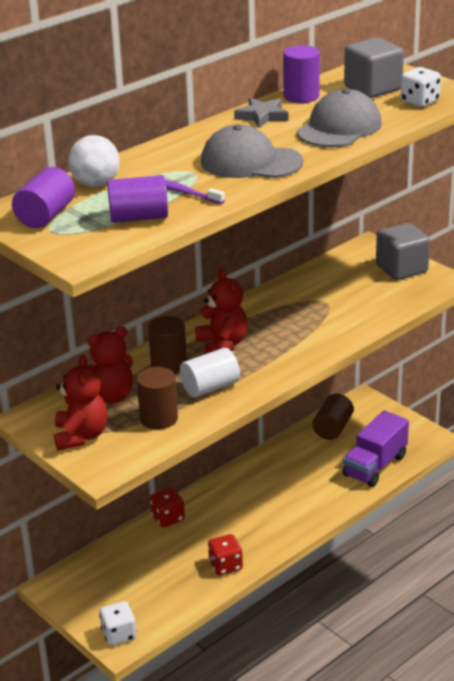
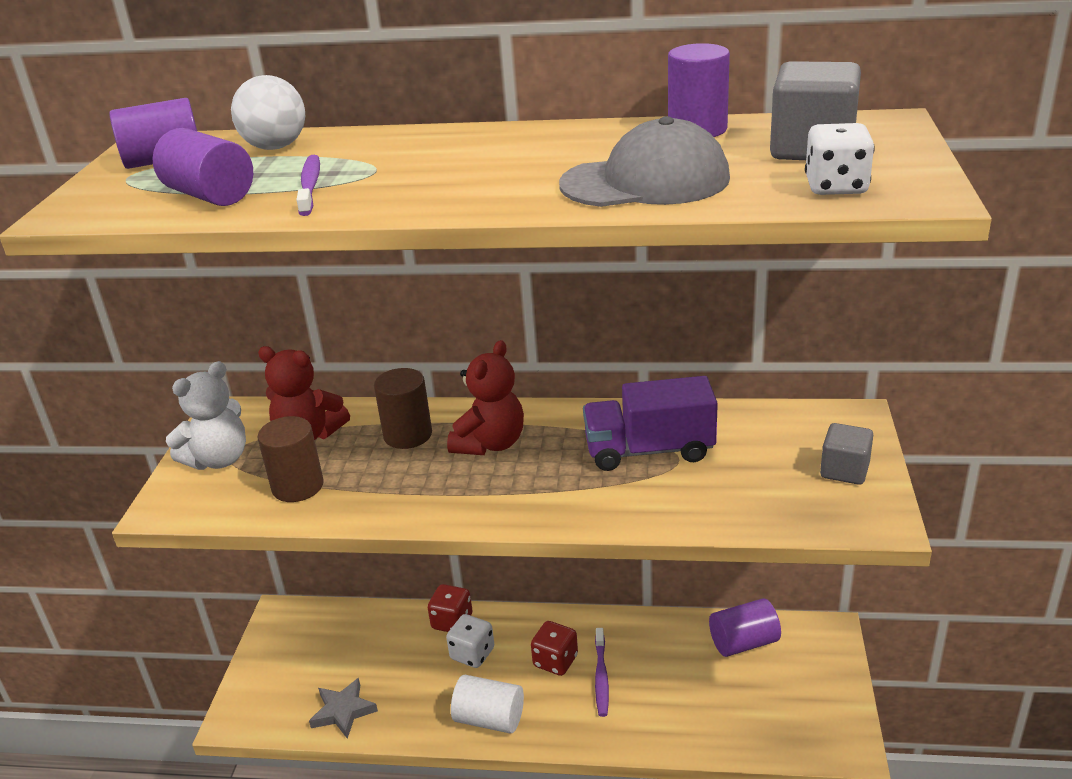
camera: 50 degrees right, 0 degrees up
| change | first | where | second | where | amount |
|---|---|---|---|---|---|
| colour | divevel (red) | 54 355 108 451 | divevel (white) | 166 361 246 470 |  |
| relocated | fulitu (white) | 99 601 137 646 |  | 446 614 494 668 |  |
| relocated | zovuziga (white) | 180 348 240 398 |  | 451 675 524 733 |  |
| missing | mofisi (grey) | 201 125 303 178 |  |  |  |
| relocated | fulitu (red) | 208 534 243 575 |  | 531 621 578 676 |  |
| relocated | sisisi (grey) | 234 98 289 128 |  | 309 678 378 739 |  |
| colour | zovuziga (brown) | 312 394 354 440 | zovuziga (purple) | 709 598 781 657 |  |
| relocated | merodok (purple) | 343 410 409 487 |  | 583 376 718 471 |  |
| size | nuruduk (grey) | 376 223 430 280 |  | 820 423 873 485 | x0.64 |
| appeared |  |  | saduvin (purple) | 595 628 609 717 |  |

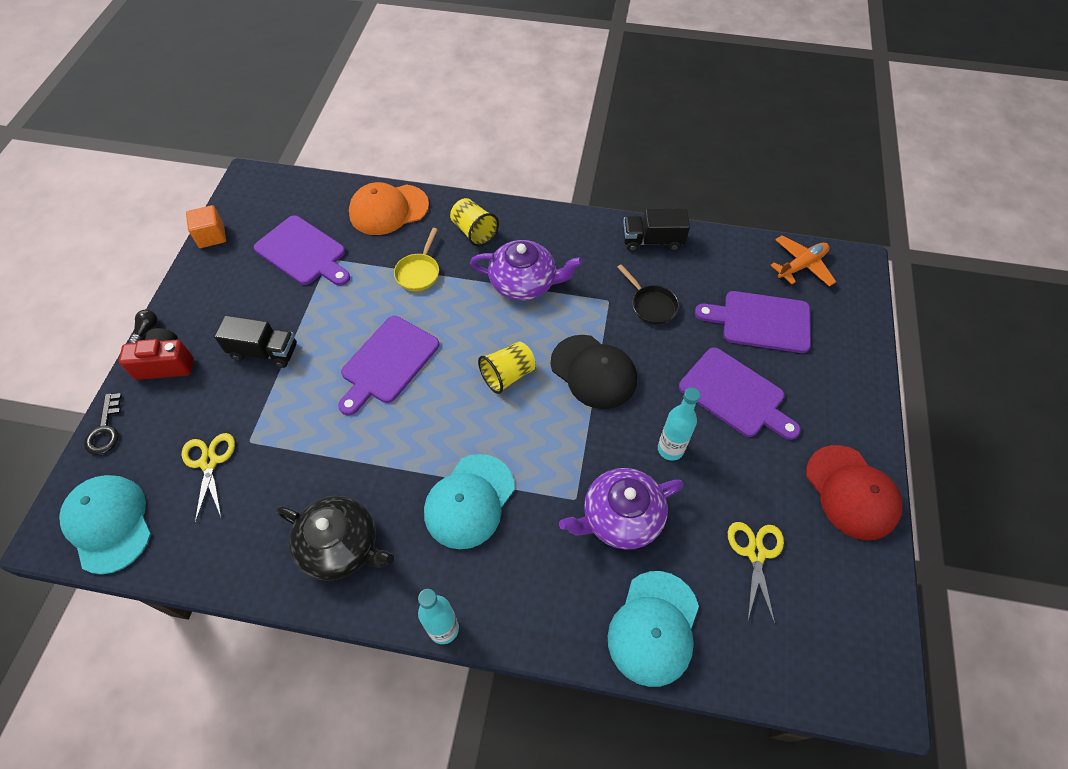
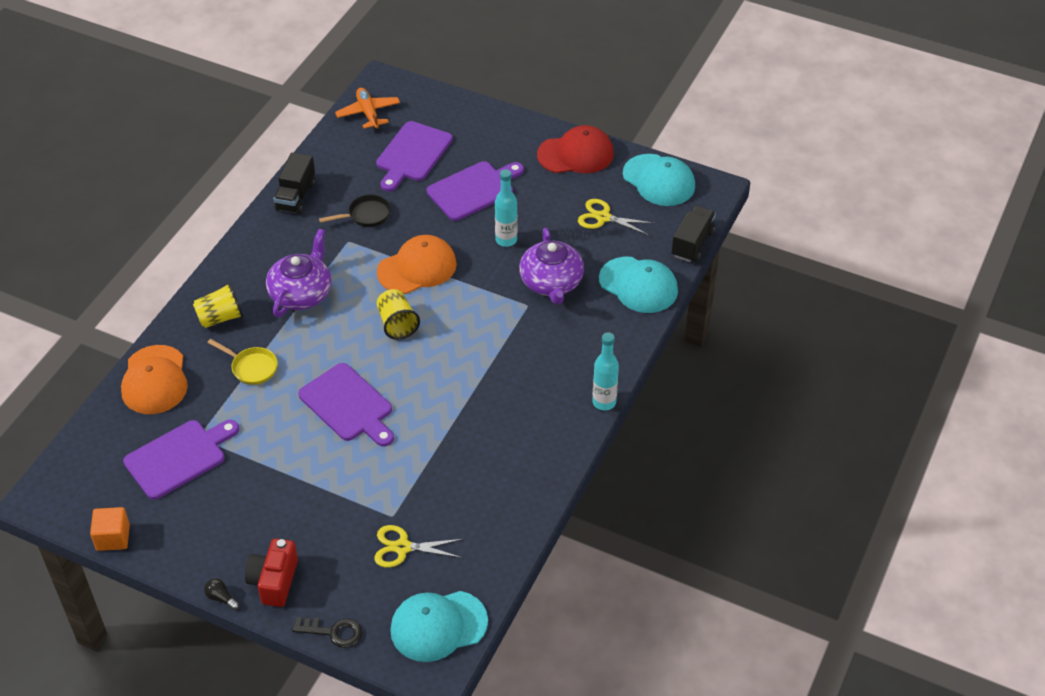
camera: 75 degrees left, 10 degrees down
| change | first | where | second | where | amount |
|---|---|---|---|---|---|
| relocated | merodok (black) | 214 315 297 368 |  | 672 206 716 262 |  |
| missing | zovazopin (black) | 276 496 394 581 |  |  |  |
| relocated | mofisi (turquoise) | 424 454 515 549 |  | 623 154 695 206 |  |
| colour | mofisi (black) | 551 335 637 409 | mofisi (orange) | 377 235 457 294 |  |

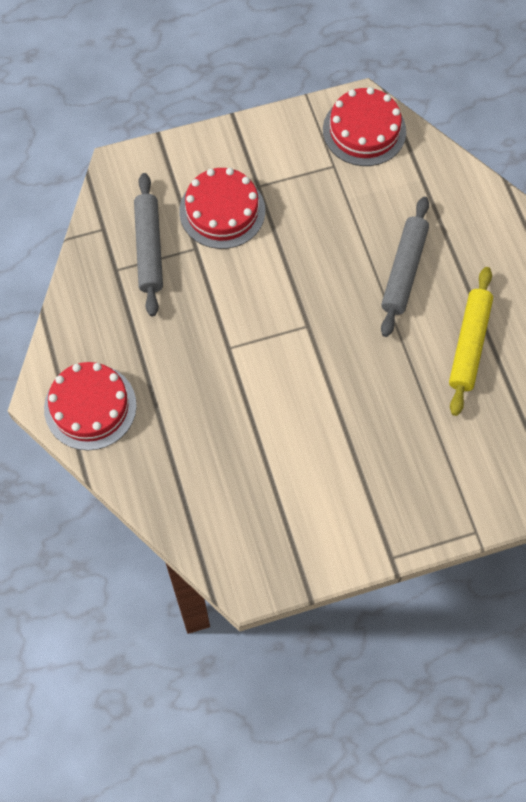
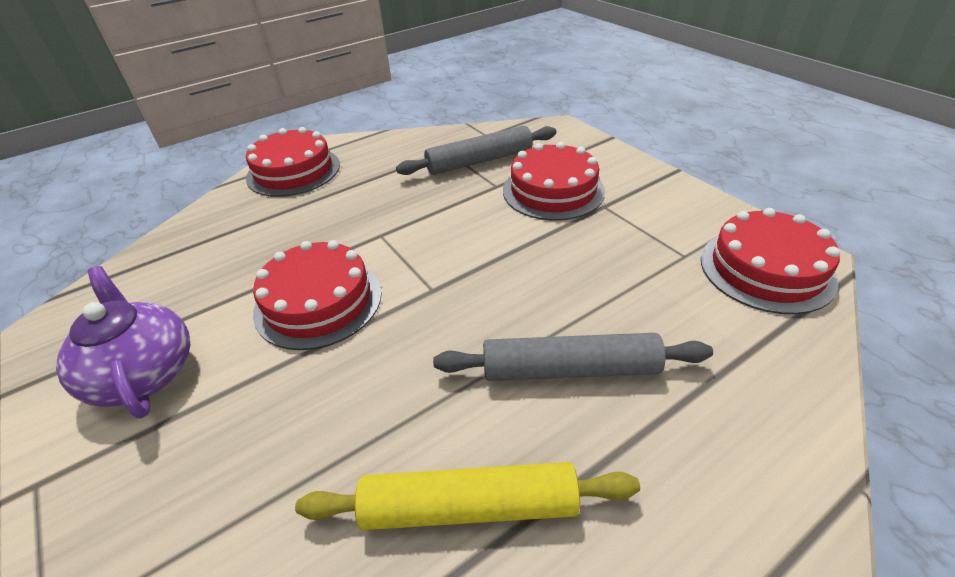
camera: 75 degrees right, 25 degrees down
| change | first | where | second | where | amount |
|---|---|---|---|---|---|
| appeared |  |  | zovazopin (purple) | 56 266 190 419 |  |
| appeared |  |  | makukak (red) | 253 240 382 350 |  |

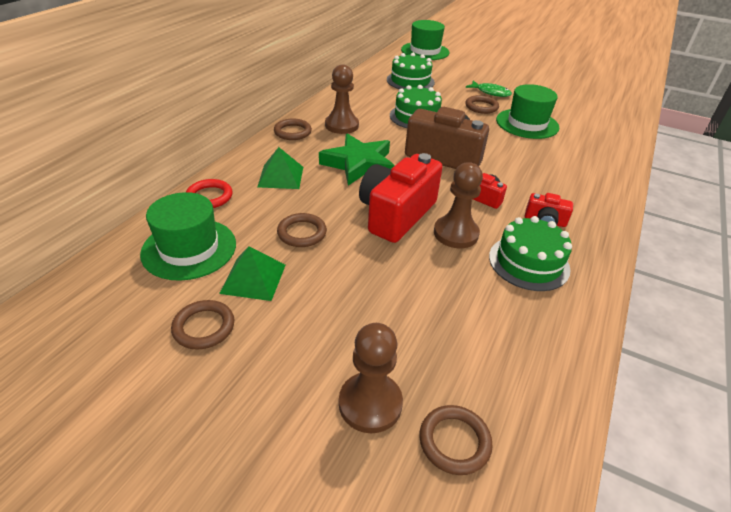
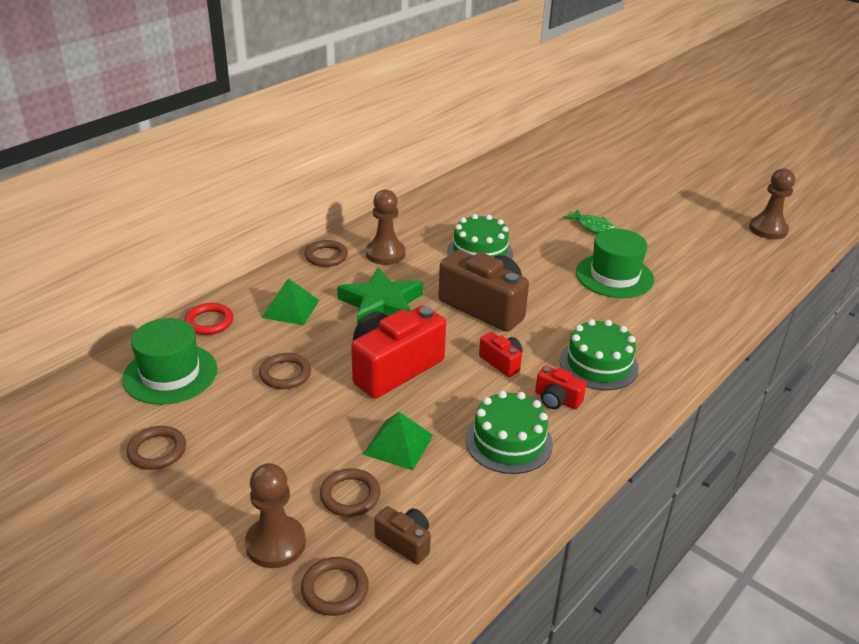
camera: 15 degrees right, 5 degrees down
| change | first | where | second | where | amount |
|---|---|---|---|---|---|
| relocated | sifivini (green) | 219 246 286 301 |  | 363 412 433 470 |  |
| relocated | makukak (green) | 387 53 435 89 |  | 560 319 639 390 |  |
| missing | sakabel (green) | 401 20 449 60 |  |  |  |
| relocated | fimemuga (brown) | 434 162 483 248 |  | 749 168 795 239 |  |
| relocated | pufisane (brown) | 466 95 499 114 |  | 320 468 380 517 |  |
| appeared |  |  | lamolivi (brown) | 374 506 431 564 |  |

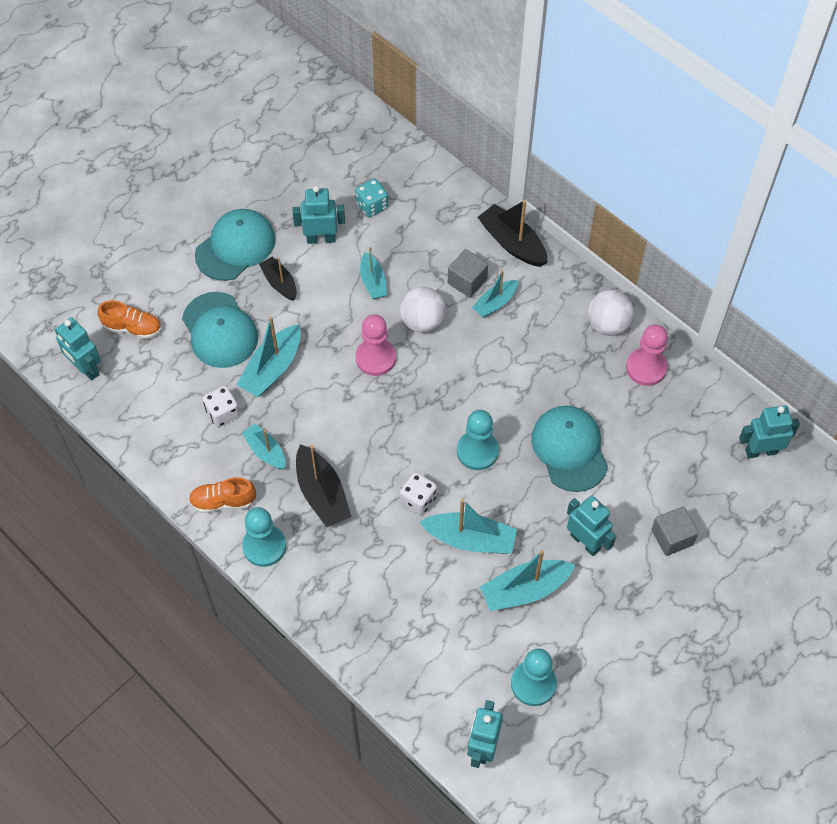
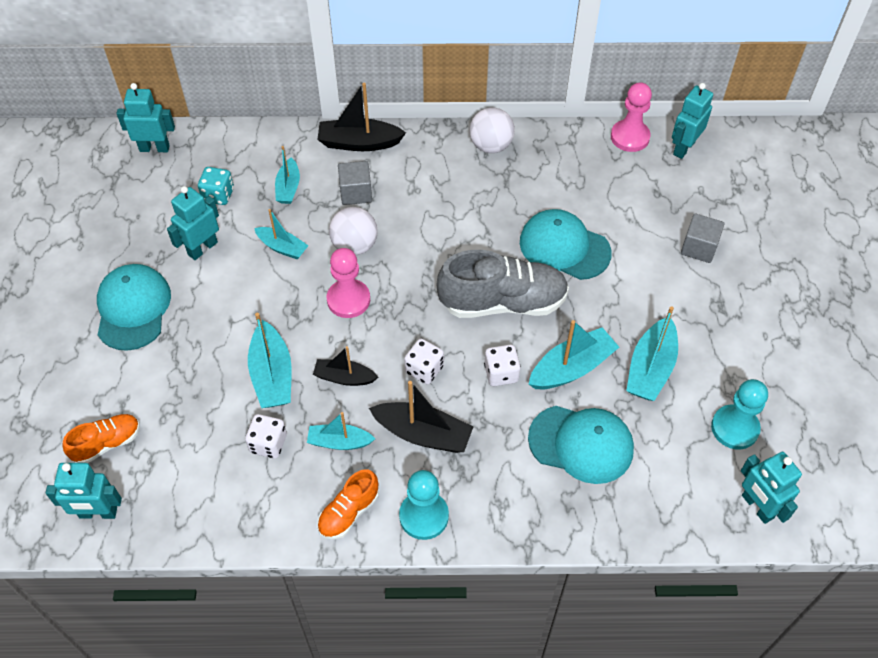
camera: 45 degrees left, 5 degrees down
| change | first | where | second | where | amount |
|---|---|---|---|---|---|
| relocated | mofisi (turquoise) | 182 292 258 368 |  | 528 406 634 484 |  |
| relocated | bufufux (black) | 259 257 297 301 |  | 313 346 378 386 |  |
| exchanged | fimemuga (turquoise) | 457 410 499 470 | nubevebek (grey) | 437 250 569 318 |  |
| relocated | bufufux (turquoise) | 472 270 518 318 |  | 275 146 300 204 |  |
| relocated | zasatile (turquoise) | 567 496 616 556 |  | 117 83 175 152 |  |
| relocated | fimemuga (pink) | 626 324 668 386 |  | 611 82 652 152 |  |
| appeared |  |  | fulitu (white) | 404 339 444 385 |  |

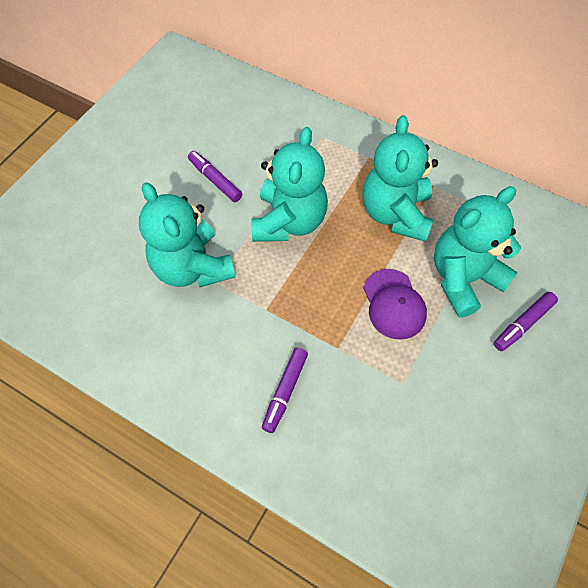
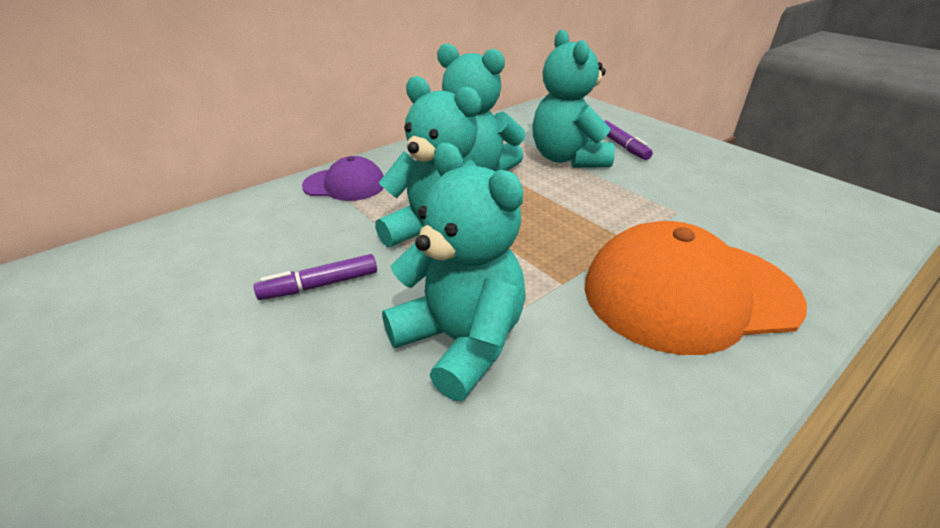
camera: 70 degrees left, 25 degrees down
| change | first | where | second | where | amount |
|---|---|---|---|---|---|
| spun | divevel (turquoise) | 139 182 236 287 |  | 382 143 526 401 | 120 degrees counterclockwise |
| exchanged | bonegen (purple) | 262 348 308 433 | mofisi (orange) | 585 221 807 355 |  |
| relocated | mofisi (purple) | 363 269 427 340 |  | 302 156 384 201 |  |

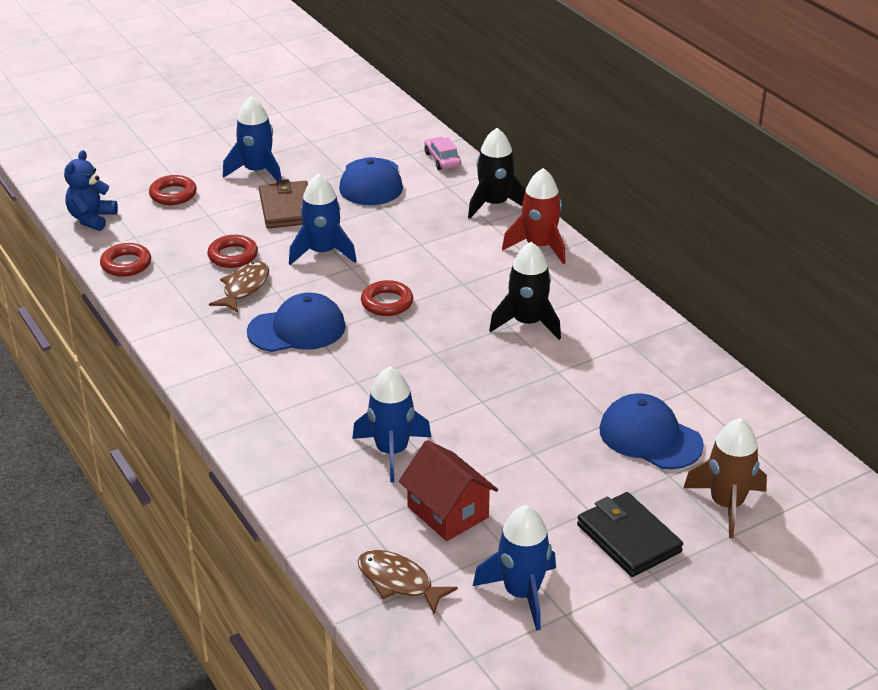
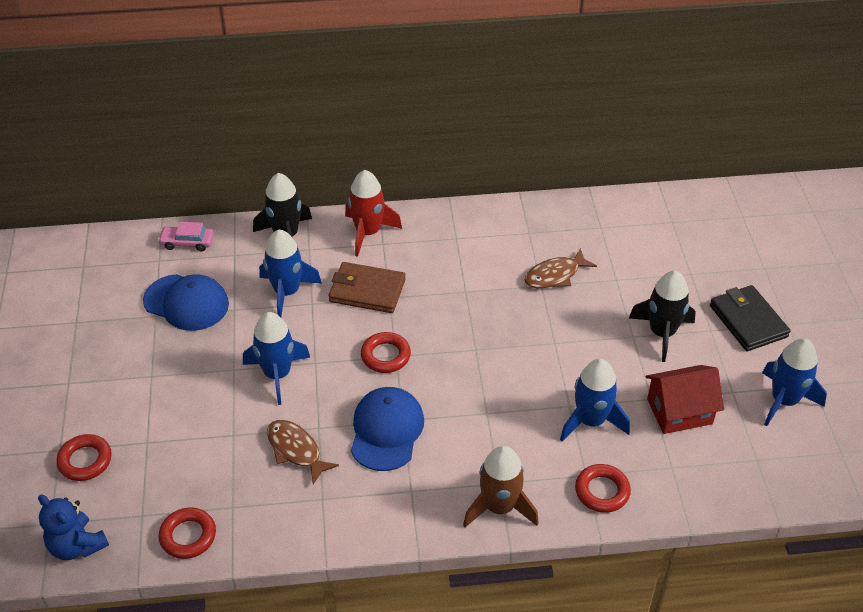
camera: 65 degrees left, 10 degrees up
| change | first | where | second | where | amount |
|---|---|---|---|---|---|
| relocated | pufisane (red) | 207 235 258 268 |  | 575 464 631 513 |  |
| relocated | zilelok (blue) | 223 96 282 180 |  | 259 230 322 317 |  |
| relocated | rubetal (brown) | 259 179 308 229 |  | 329 262 406 313 |  |
| relocated | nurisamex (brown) | 358 550 458 614 |  | 524 248 597 288 |  |
| relocated | zilelok (black) | 489 242 561 340 |  | 629 270 696 362 |  |
| spun | rubetal (black) | 577 492 683 577 |  | 710 285 790 351 | 75 degrees clockwise |
| missing | mofisi (blue) | 599 393 704 469 |  |  |  |
| relocated | zilelok (brown) | 684 418 767 538 |  | 463 446 539 527 |  |

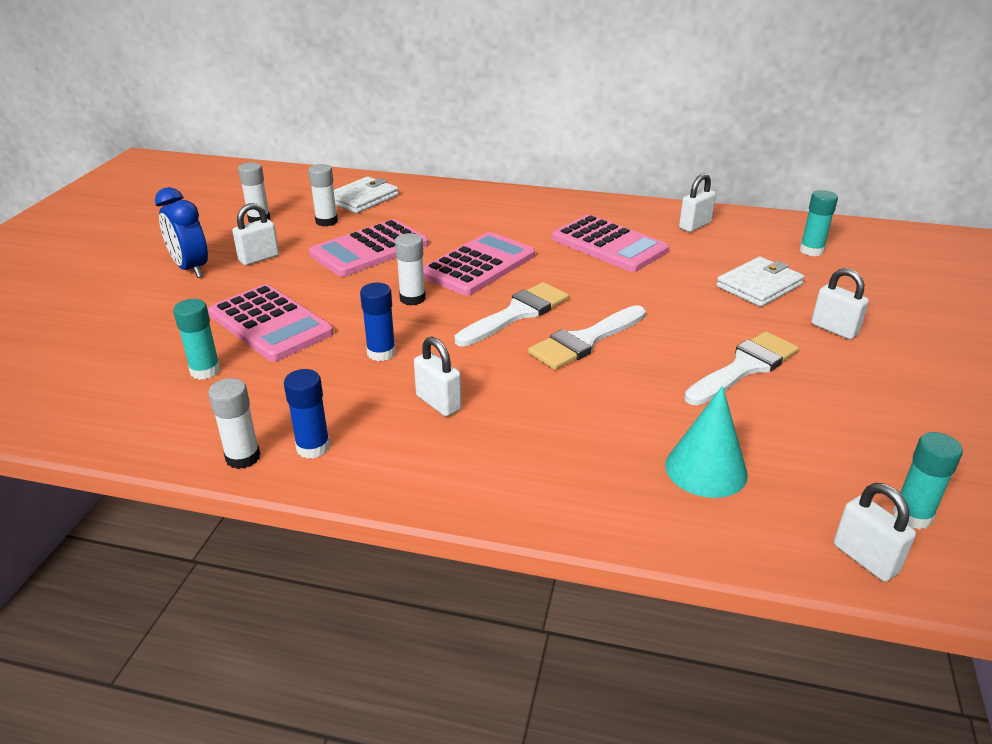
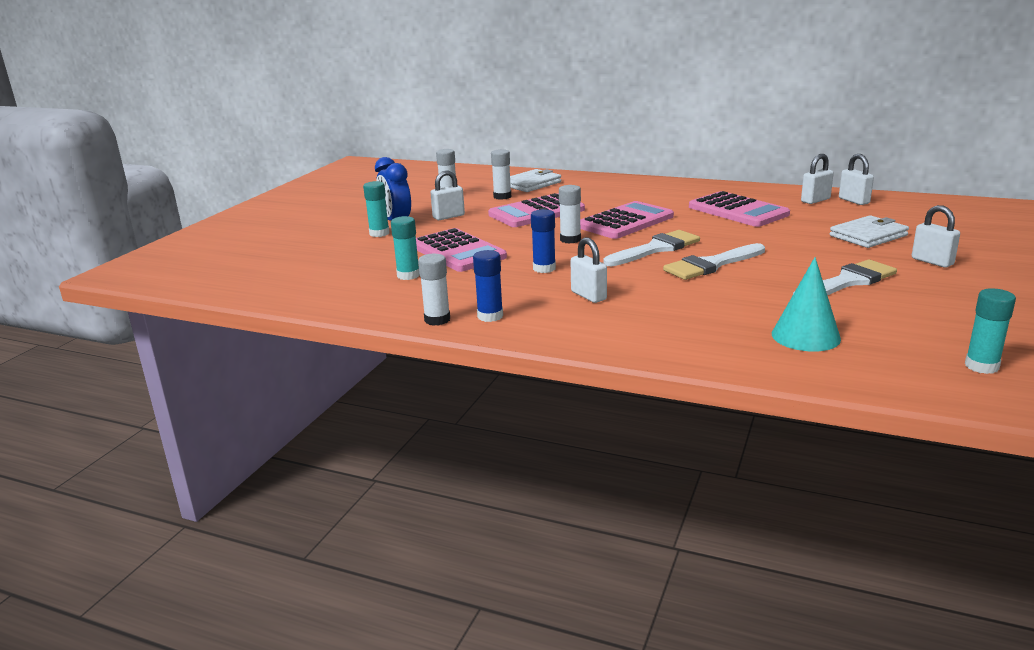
camera: 10 degrees right, 10 degrees down
| change | first | where | second | where | amount |
|---|---|---|---|---|---|
| relocated | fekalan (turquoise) | 799 190 838 256 |  | 363 181 390 237 |  |
| relocated | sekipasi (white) | 834 483 916 582 |  | 839 154 874 205 |  |

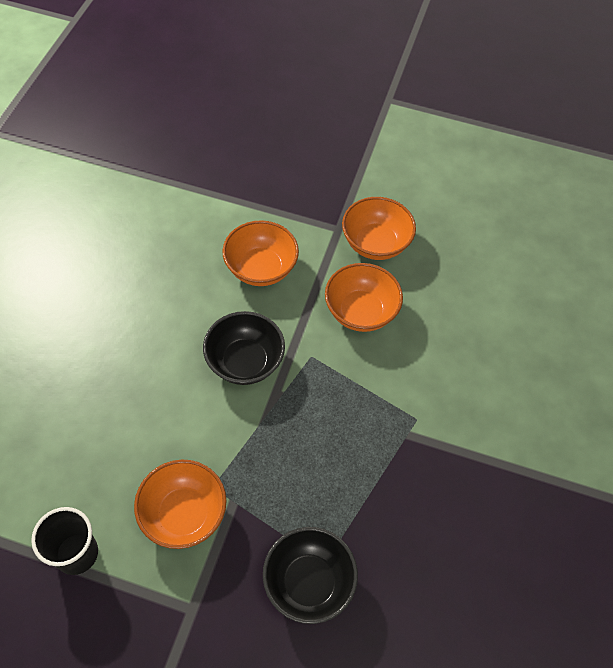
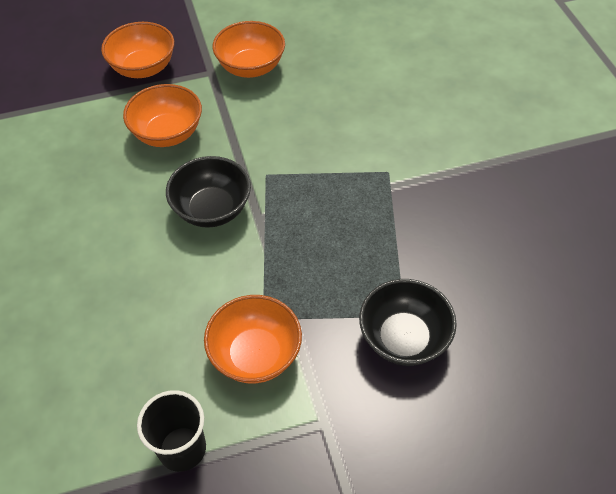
camera: 30 degrees left, 5 degrees down
| change | first | where | second | where | amount |
|---|---|---|---|---|---|
| relocated | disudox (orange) | 325 263 403 332 |  | 101 22 174 78 |  |

